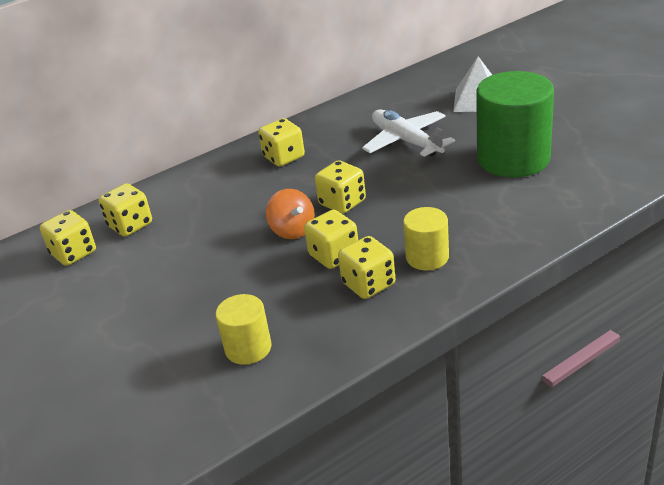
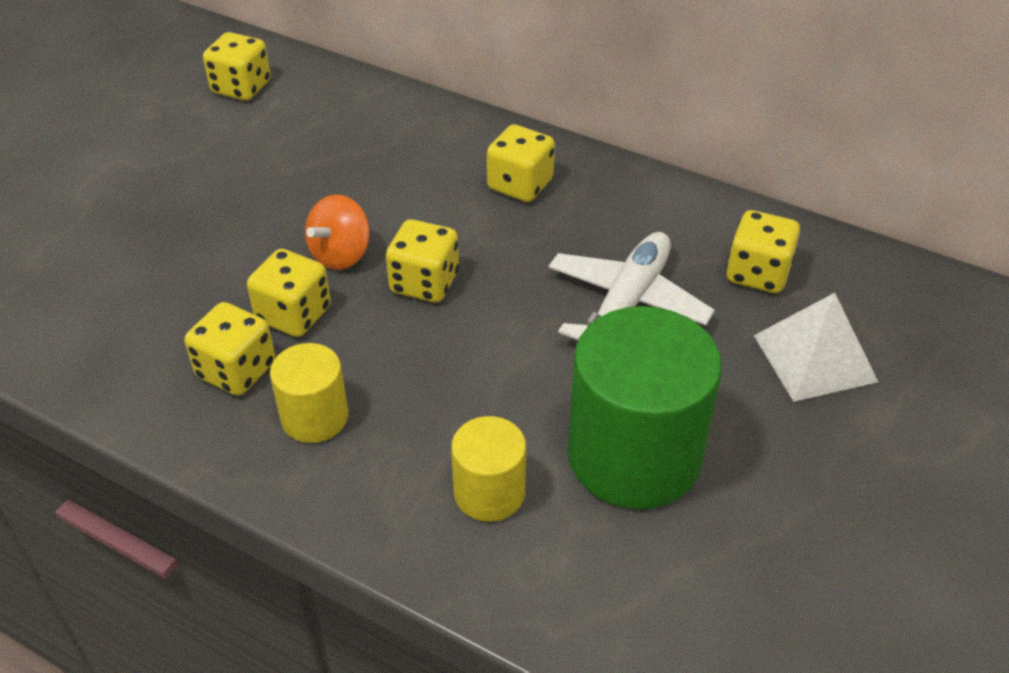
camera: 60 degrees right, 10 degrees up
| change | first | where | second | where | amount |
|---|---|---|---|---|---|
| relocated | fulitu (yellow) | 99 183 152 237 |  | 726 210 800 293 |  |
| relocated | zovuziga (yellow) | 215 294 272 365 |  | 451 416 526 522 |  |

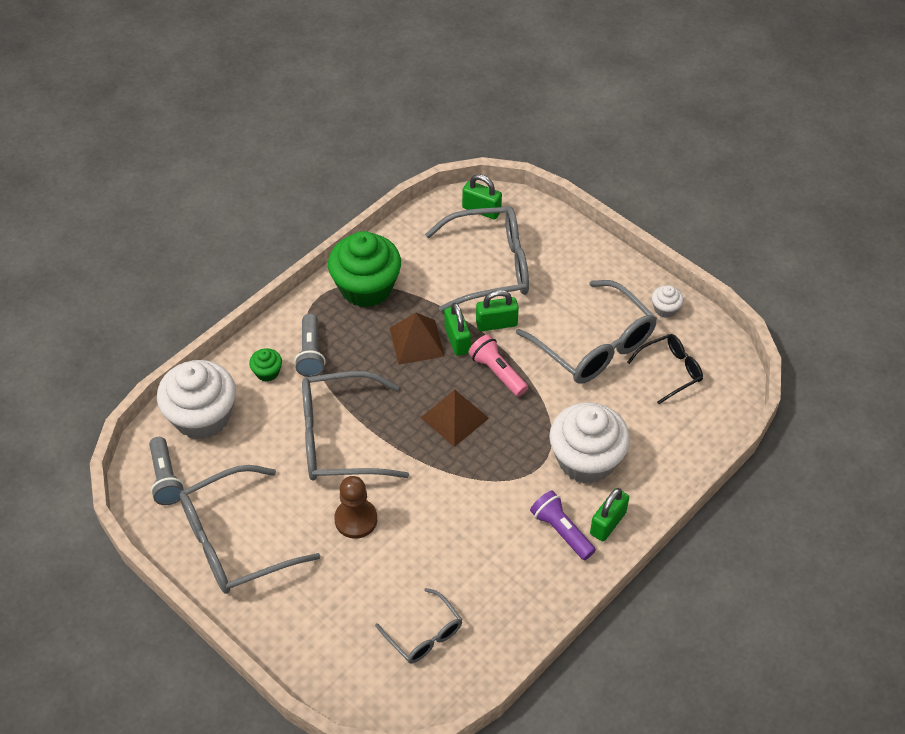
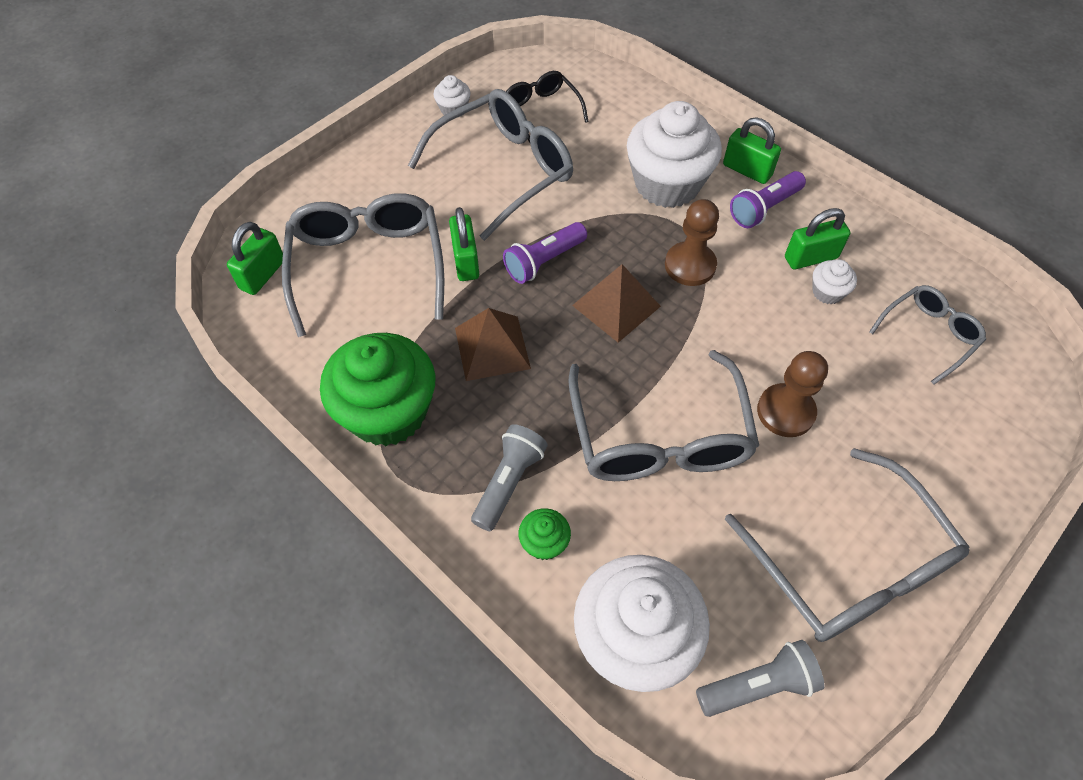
camera: 90 degrees left, 5 degrees up
| change | first | where | second | where | amount |
|---|---|---|---|---|---|
| spun | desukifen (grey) | 294 314 326 377 |  | 471 424 548 531 | 60 degrees counterclockwise |
| relocated | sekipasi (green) | 444 302 471 356 |  | 785 208 850 269 |  |
| colour | desukifen (pink) | 468 334 528 397 | desukifen (purple) | 503 222 587 284 |  |
| appeared |  |  | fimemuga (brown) | 665 199 719 286 |  |
| appeared |  |  | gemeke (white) | 813 260 857 304 |  |

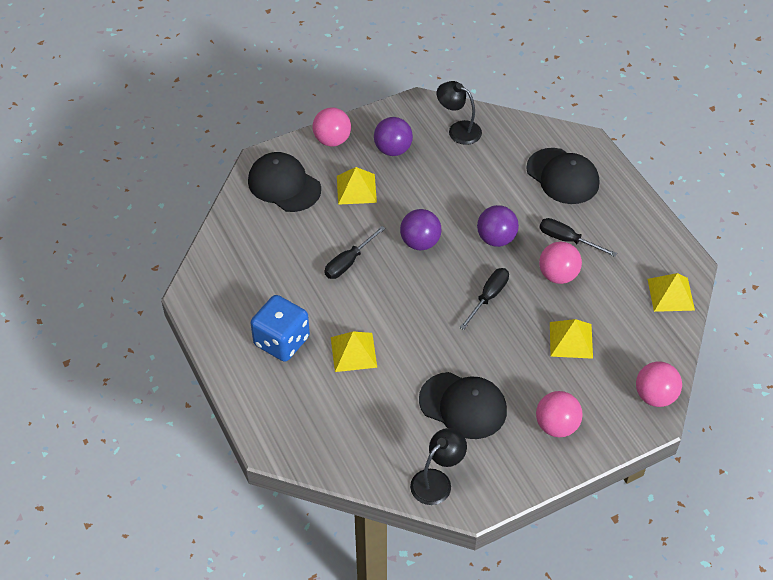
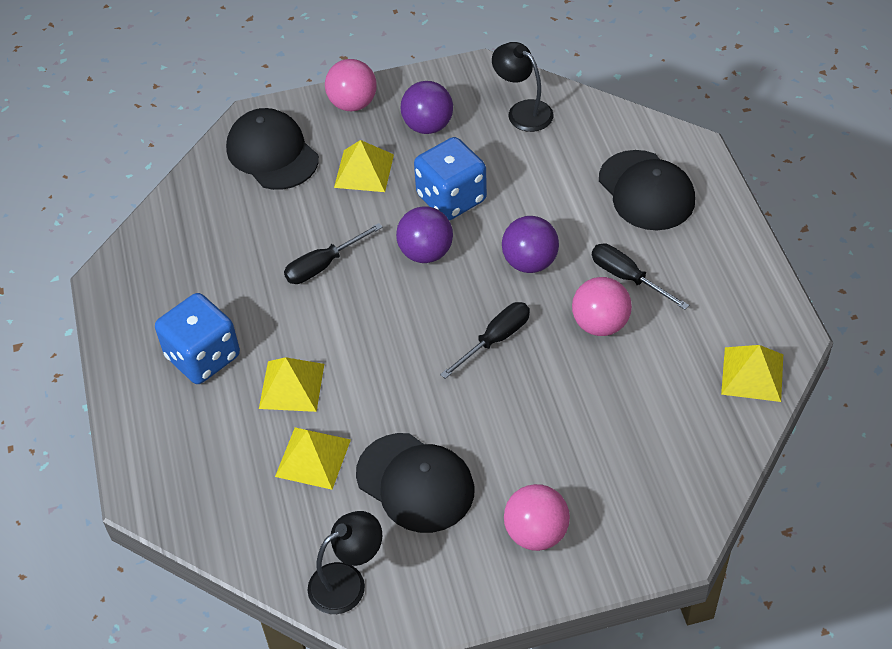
camera: 15 degrees right, 0 degrees up
| change | first | where | second | where | amount |
|---|---|---|---|---|---|
| relocated | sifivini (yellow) | 550 319 593 359 |  | 275 427 351 490 |  |
| missing | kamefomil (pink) | 636 361 682 407 |  |  |  |
| appeared |  |  | fulitu (blue) | 414 137 487 220 |  |

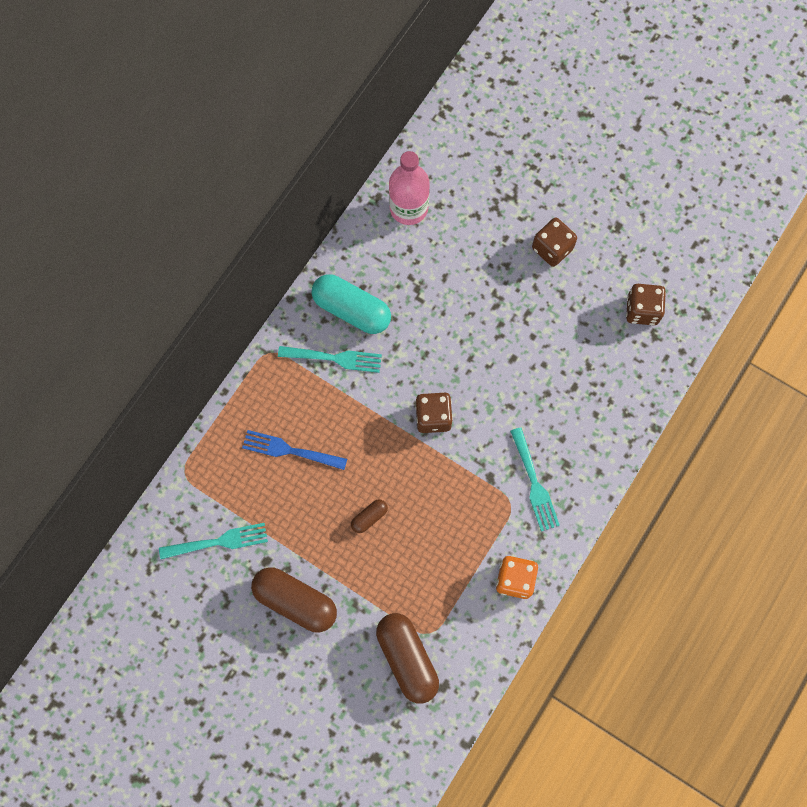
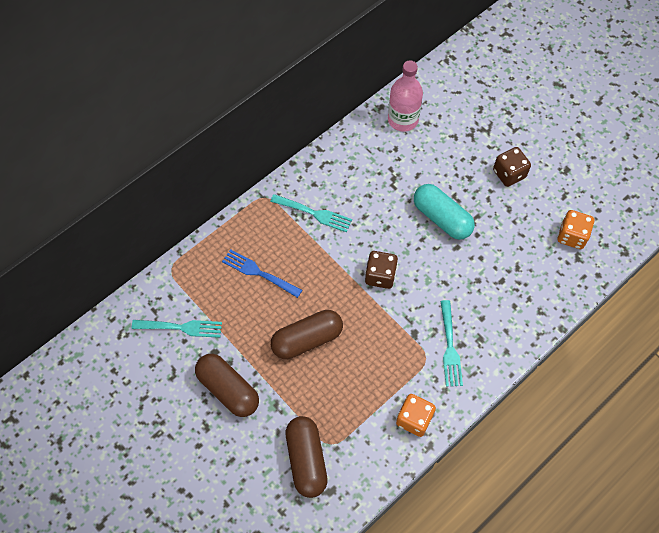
camera: 15 degrees right, 10 degrees down
| change | first | where | second | where | amount |
|---|---|---|---|---|---|
| relocated | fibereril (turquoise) | 312 274 391 334 |  | 414 184 475 240 |  |
| size | fibereril (brown) | 351 499 388 533 |  | 271 310 343 359 | x2.11 |
| colour | fulitu (brown) | 626 284 666 325 | fulitu (orange) | 557 210 594 249 |  |

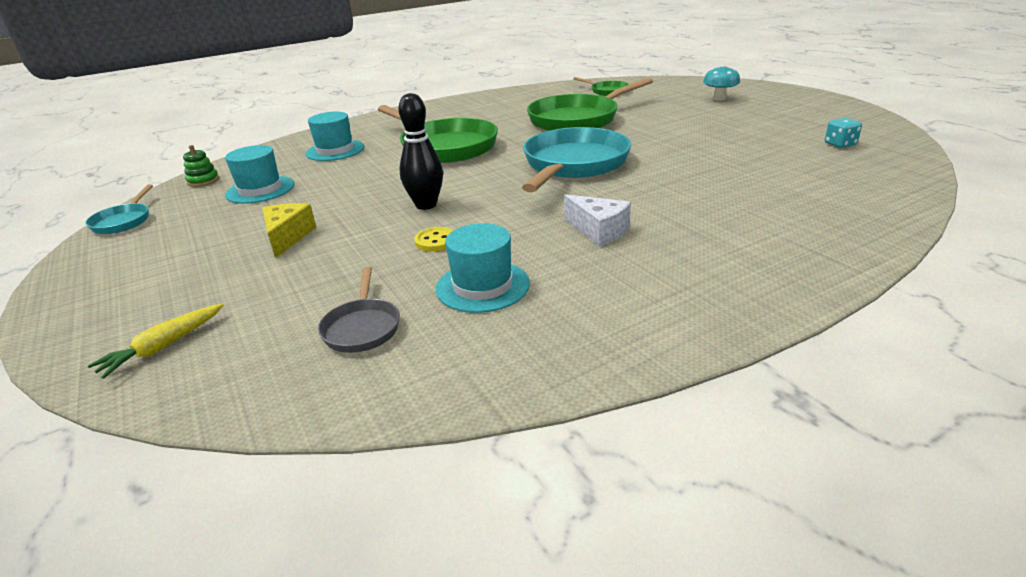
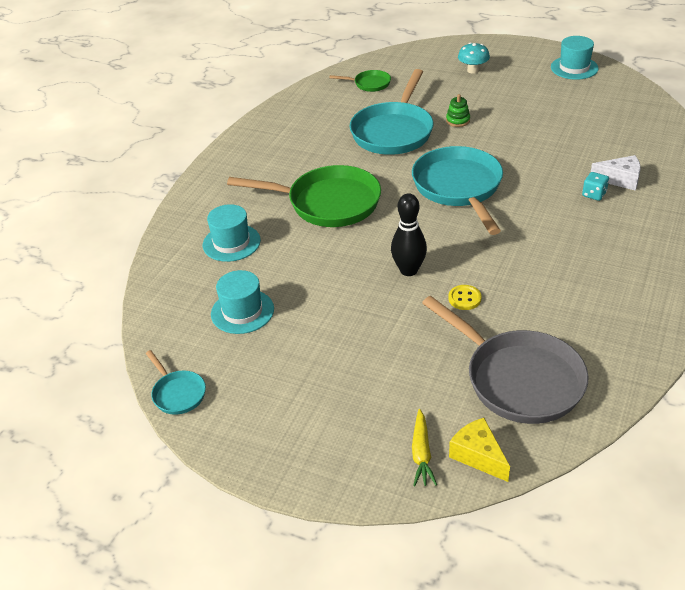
camera: 35 degrees left, 10 degrees up
| change | first | where | second | where | amount |
|---|---|---|---|---|---|
| relocated | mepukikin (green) | 183 145 219 187 |  | 446 94 470 127 |  |
| relocated | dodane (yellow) | 262 203 316 258 |  | 449 418 510 482 |  |
| size | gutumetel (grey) | 318 267 400 353 |  | 422 296 588 424 | x2.11 |
| relocated | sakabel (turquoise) | 436 223 530 313 |  | 551 36 599 80 |  |
| colour | gutumetel (green) | 527 77 653 131 | gutumetel (turquoise) | 349 69 433 155 |  |
| relocated | dodane (white) | 564 194 631 246 |  | 591 155 641 191 |  |
| relocated | fulitu (turquoise) | 825 118 862 148 |  | 582 172 609 201 |  |

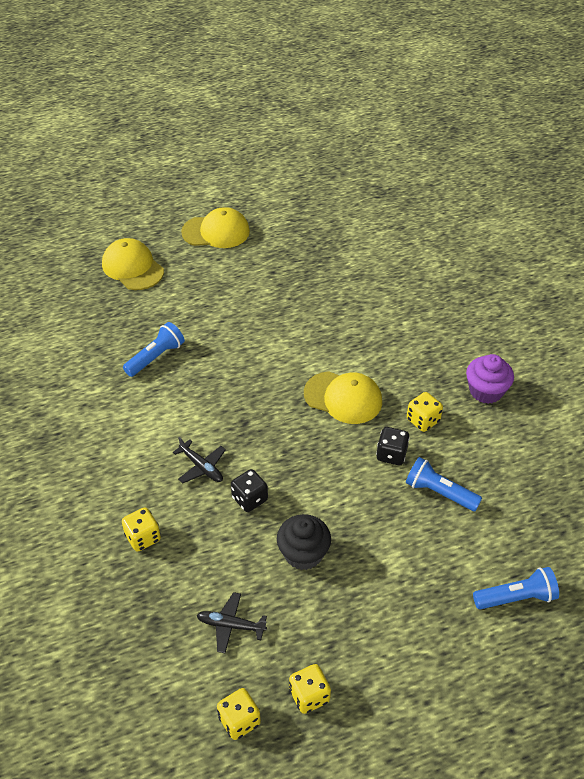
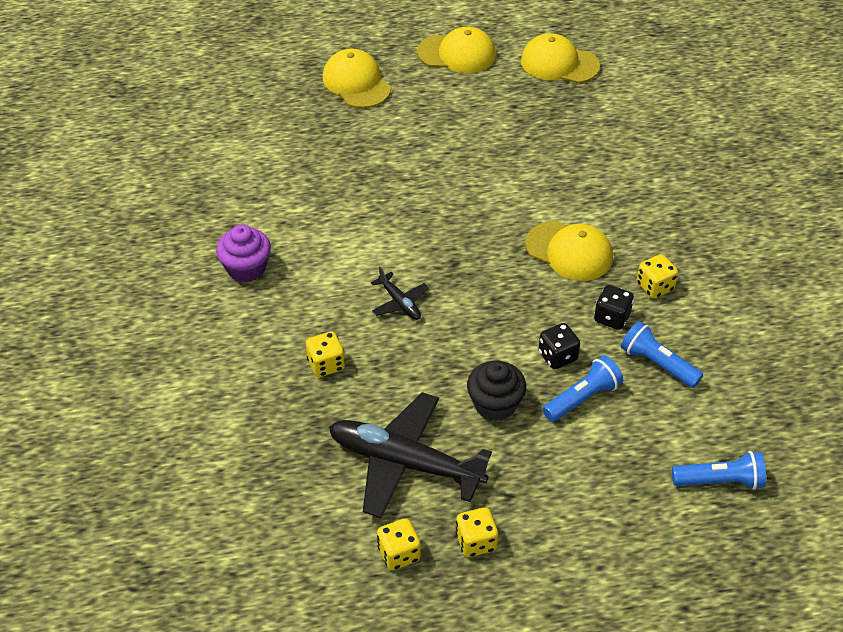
camera: 10 degrees right, 0 degrees up
| change | first | where | second | where | amount |
|---|---|---|---|---|---|
| relocated | desukifen (blue) | 123 322 185 377 |  | 542 355 623 422 |  |
| size | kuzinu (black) | 197 592 267 653 |  | 329 392 492 518 | x2.20 |
| relocated | fulitu (black) | 231 469 268 512 |  | 539 323 580 369 |  |
| relocated | gemeke (purple) | 466 354 514 404 |  | 216 225 271 282 |  |
| appeared |  |  | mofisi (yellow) | 521 33 600 83 |  |

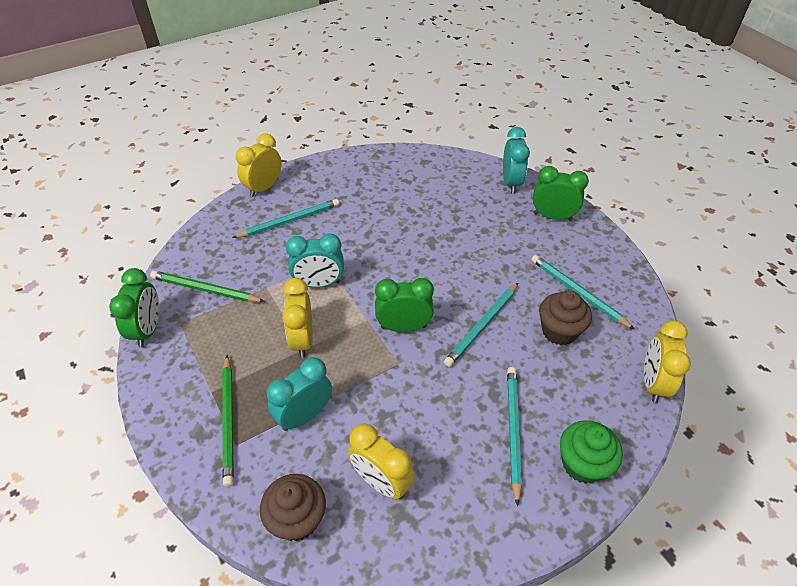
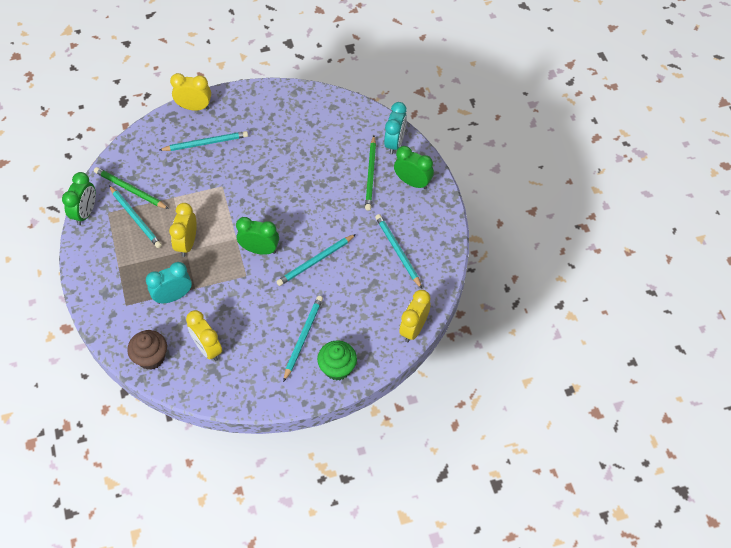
camera: 15 degrees right, 10 degrees up
| change | first | where | second | where | amount |
|---|---|---|---|---|---|
| relocated | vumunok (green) | 222 355 234 487 |  | 365 136 376 211 |  |
| spun | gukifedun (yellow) | 236 133 282 197 |  | 170 73 211 111 | 45 degrees clockwise |
| missing | gukifedun (turquoise) | 286 234 344 288 |  |  |  |
| missing | gemeke (brown) | 539 290 592 345 |  |  |  |
| appeared |  |  | vumunok (turquoise) | 109 185 162 248 |  |

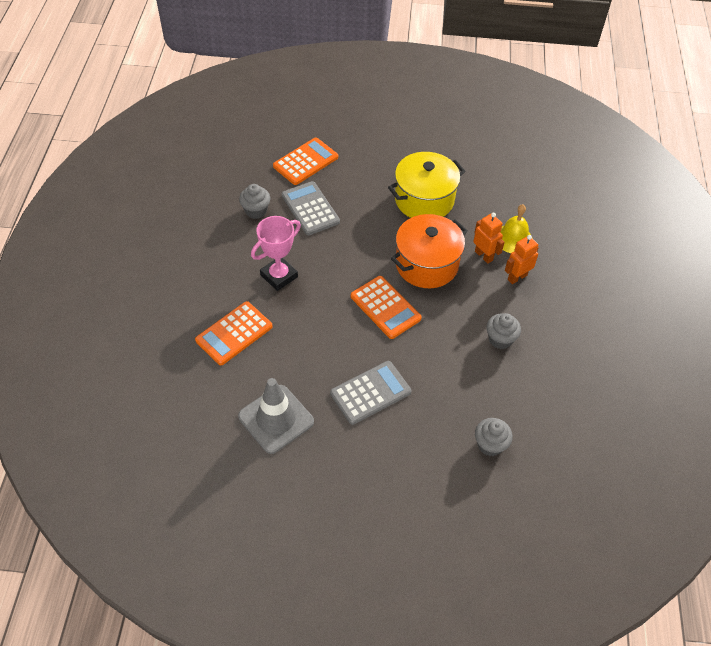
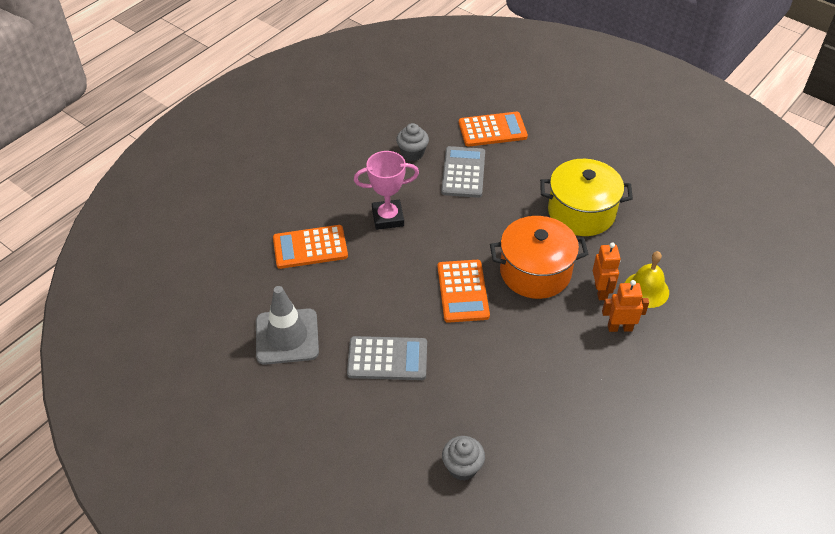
camera: 35 degrees right, 5 degrees down
| change | first | where | second | where | amount |
|---|---|---|---|---|---|
| missing | gemeke (grey) | 487 313 521 349 |  |  |  |

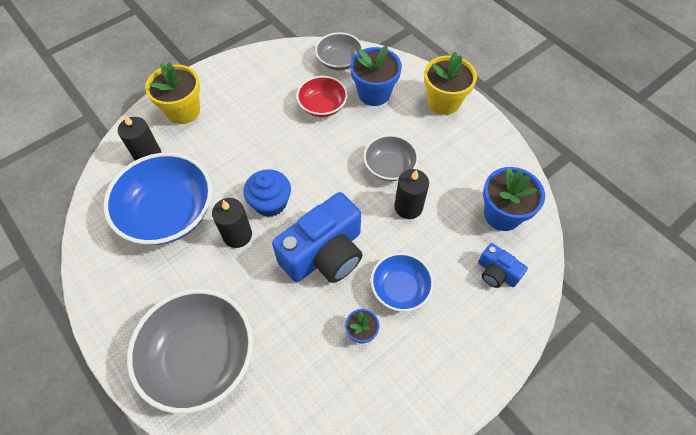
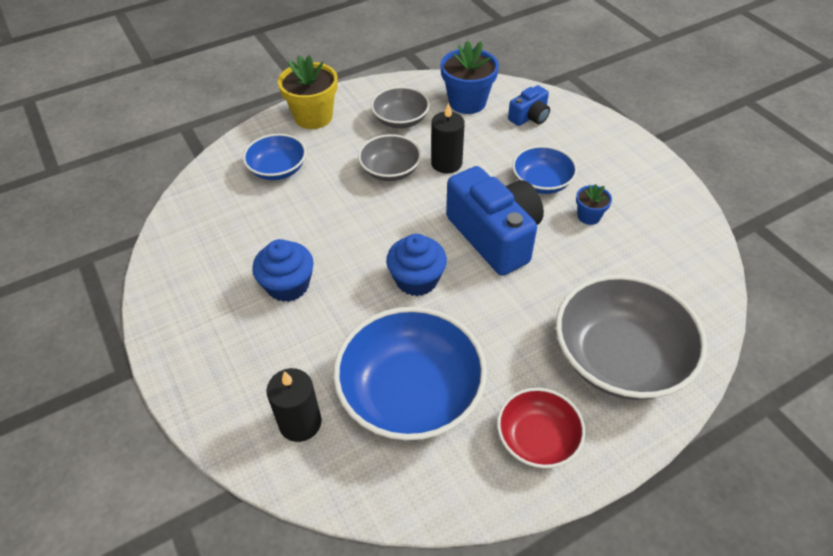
camera: 80 degrees left, 10 degrees down
| change | first | where | second | where | amount |
|---|---|---|---|---|---|
| missing | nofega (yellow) | 145 62 200 124 |  |  |  |
| missing | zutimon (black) | 212 198 252 248 |  |  |  |
| relocated | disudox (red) | 296 76 348 117 |  | 497 388 585 468 |  |
| relocated | disudox (grey) | 315 32 363 70 |  | 371 86 430 128 |  |
| exchanged | nofega (blue) | 350 45 402 106 | disudox (blue) | 243 134 306 180 |  |
| appeared |  |  | gemeke (blue) | 252 239 314 302 |  |

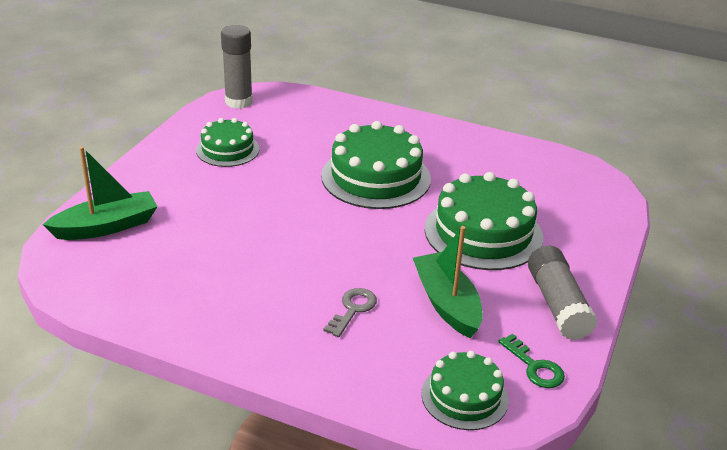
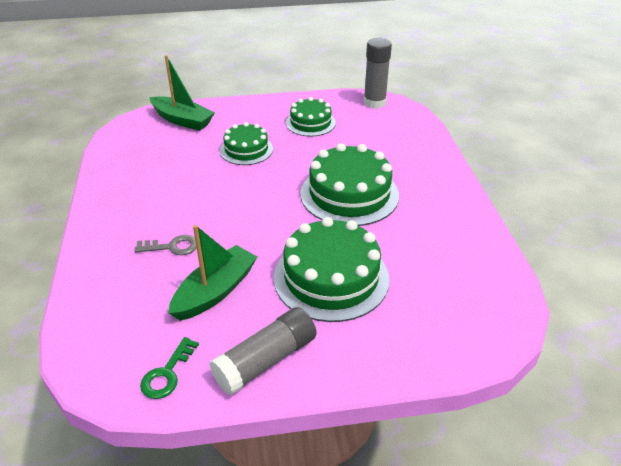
camera: 60 degrees right, 5 degrees up
| change | first | where | second | where | amount |
|---|---|---|---|---|---|
| relocated | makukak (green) | 421 351 509 430 |  | 220 122 273 165 |  |

